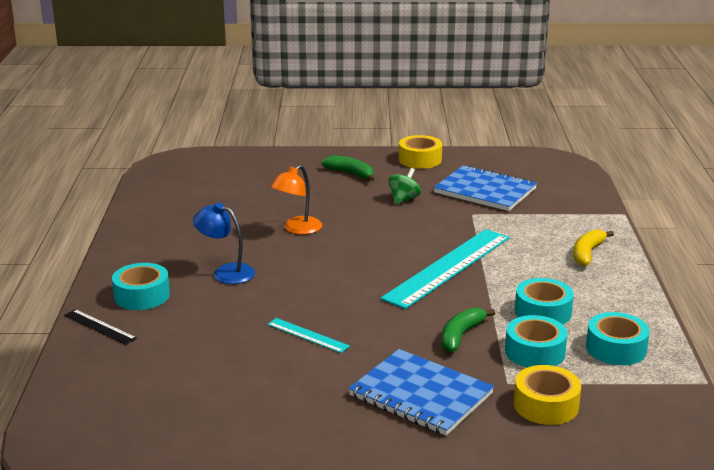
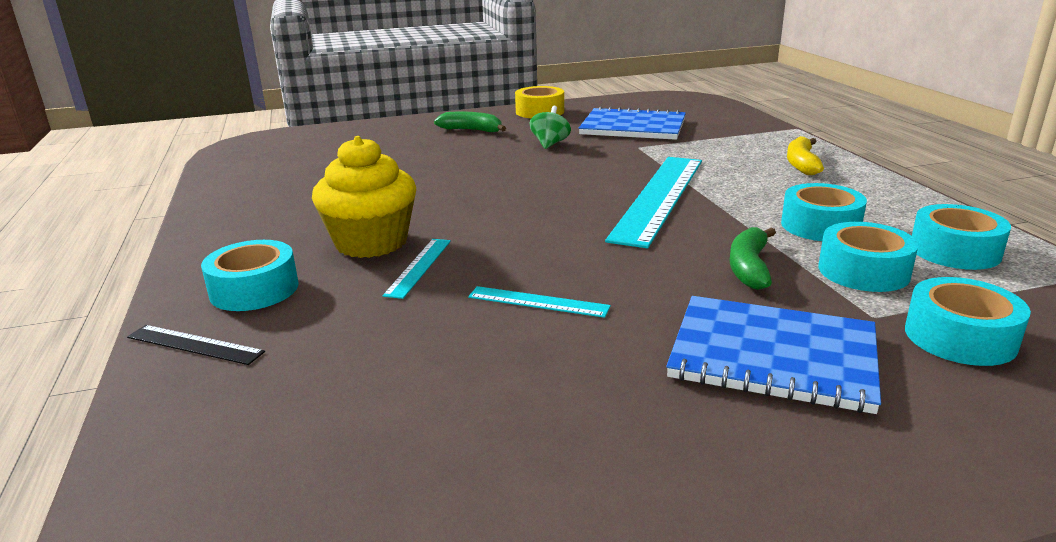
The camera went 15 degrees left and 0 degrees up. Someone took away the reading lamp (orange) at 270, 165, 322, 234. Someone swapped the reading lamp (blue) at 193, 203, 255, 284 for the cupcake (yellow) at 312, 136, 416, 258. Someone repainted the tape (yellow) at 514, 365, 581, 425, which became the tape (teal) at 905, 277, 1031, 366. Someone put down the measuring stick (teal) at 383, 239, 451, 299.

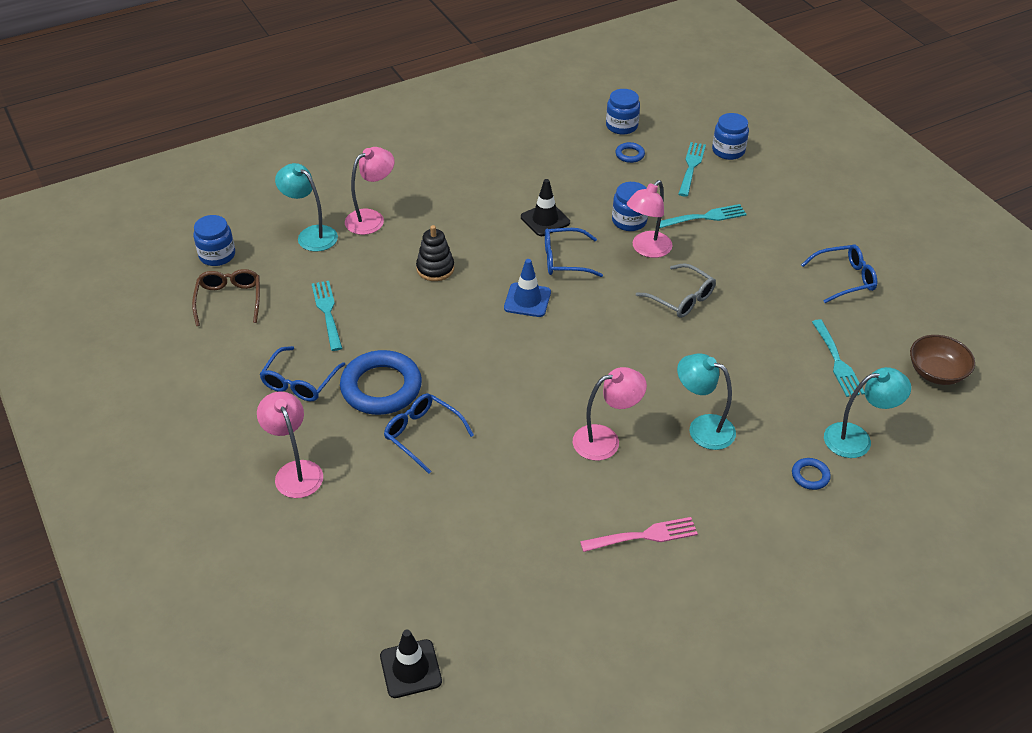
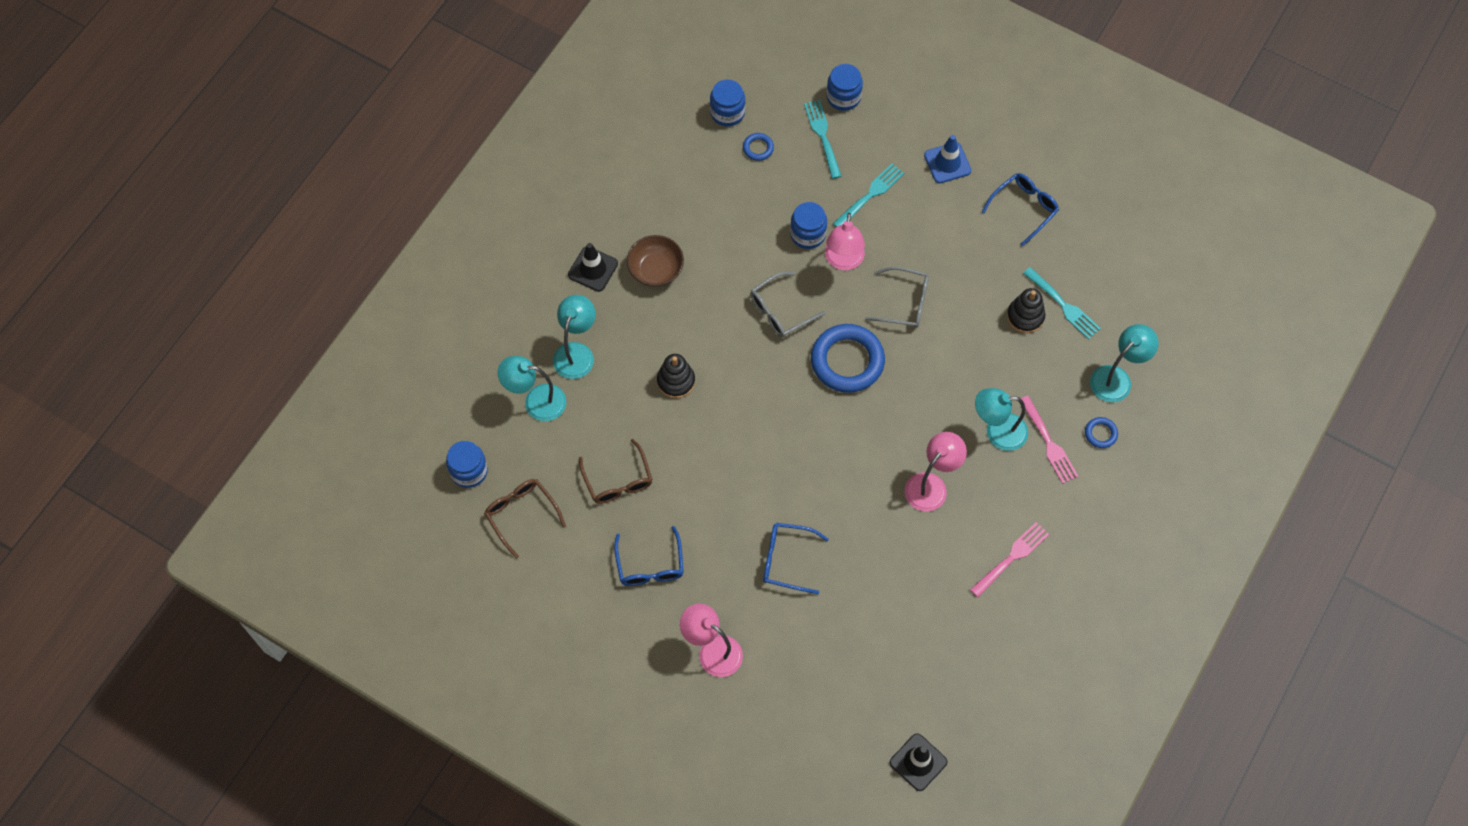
The camera went 30 degrees left and 20 degrees up. Someone repainted the reading lamp (pink) at 345, 147, 395, 235, which became the reading lamp (teal) at 553, 295, 596, 379. Someone carried the safety cone (black) from 521, 179, 570, 236 to 568, 243, 618, 292. Someone repainted the eyeglasses (blue) at 545, 228, 603, 277, which became the eyeglasses (ash-grey) at 750, 272, 825, 337. Someone carried the safety cone (blue) from 504, 259, 551, 317 to 924, 135, 971, 183. Someone swapped the table fork (teal) at 312, 281, 342, 351 for the eyeglasses (russet) at 579, 439, 653, 504. Someone carried the deep dish (russet) from 910, 335, 975, 385 to 627, 235, 684, 287. Someone carried the hoop (blue) from 340, 350, 422, 415 to 811, 324, 885, 393. Someone put down the ring stacker (black) at 1007, 288, 1045, 333. Someone put down the table fork (pink) at 1021, 396, 1078, 484.

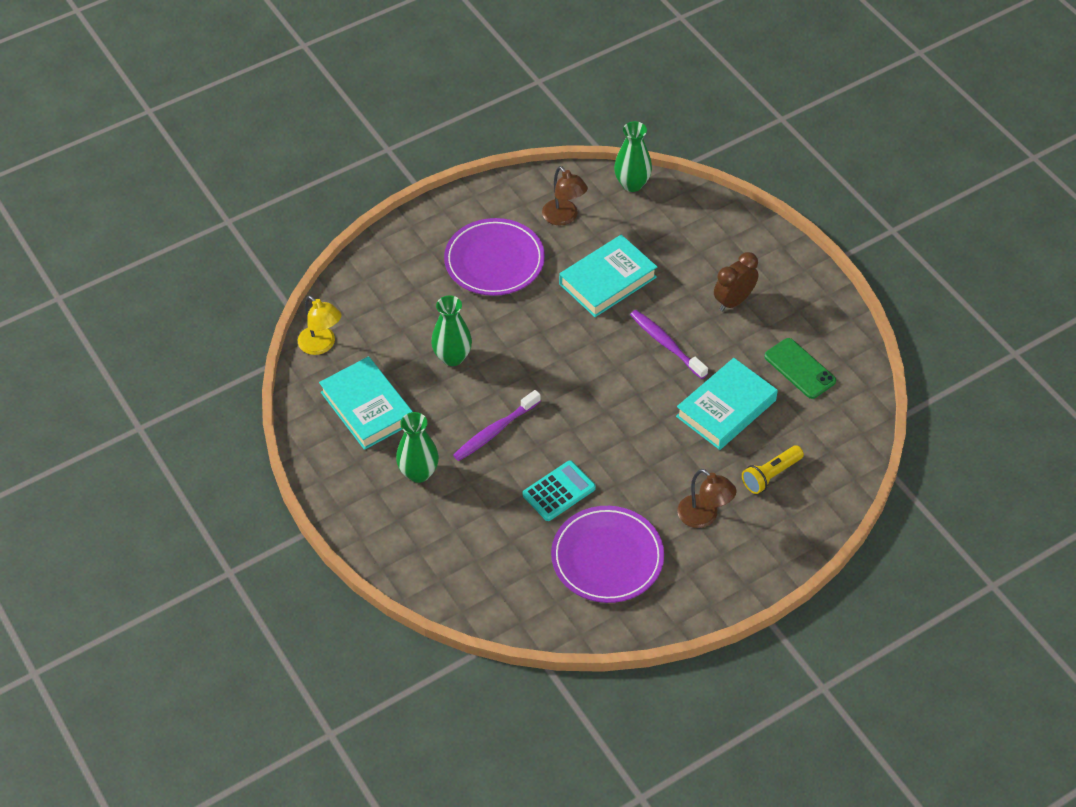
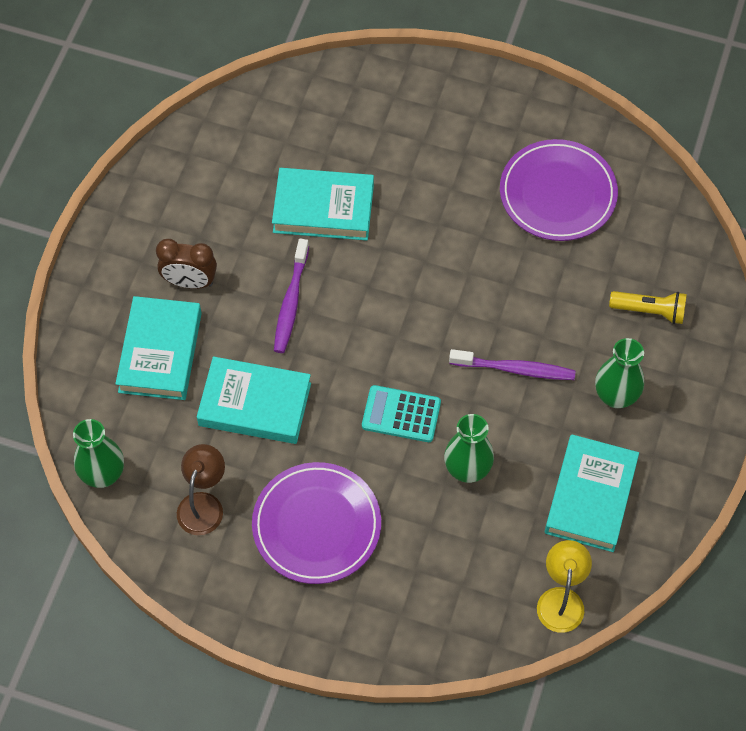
The camera went 130 degrees left and 10 degrees up. Someone took away the mobile phone (green) at 764, 338, 836, 399. Someone carried the pocket torch (yellow) from 742, 445, 804, 494 to 609, 291, 687, 324. Someone carried the calculator (teal) from 523, 461, 596, 521 to 362, 385, 441, 442. Someone took away the reading lamp (russet) at 677, 469, 736, 528. Someone put down the hardback (teal) at 115, 296, 202, 400.

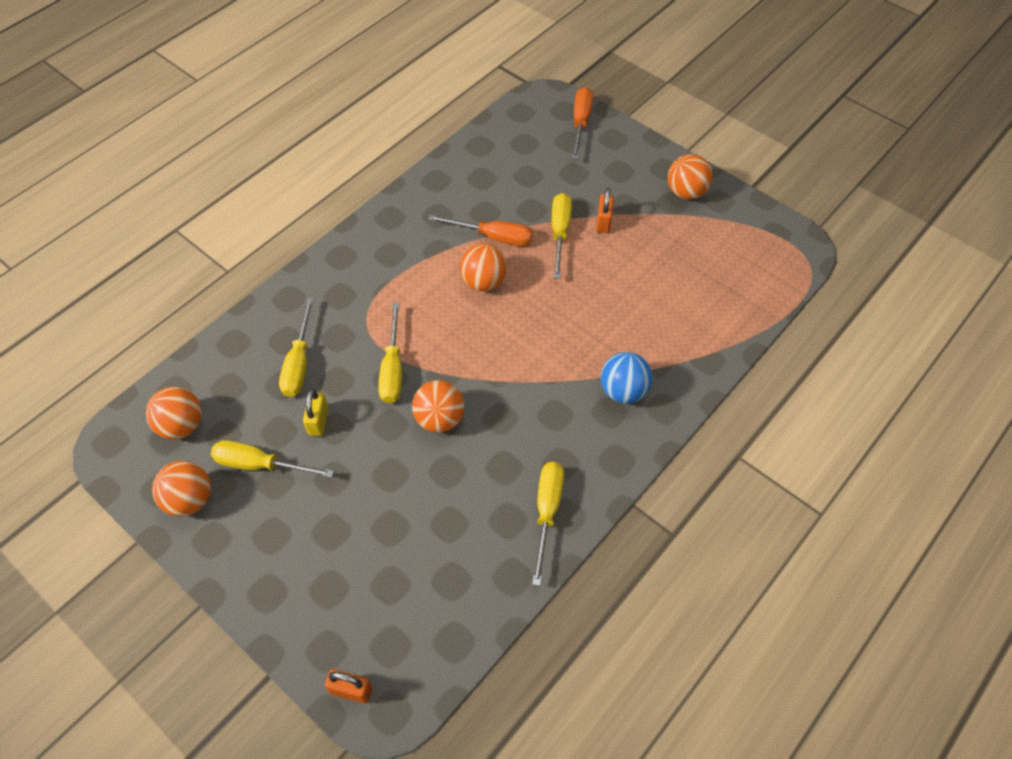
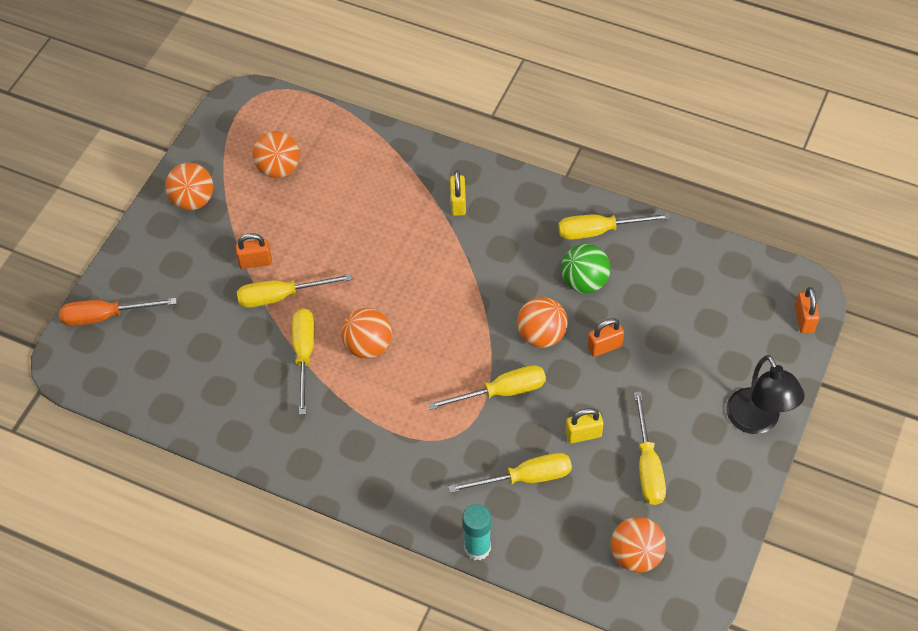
The camera went 105 degrees left and 0 degrees up. Someone repainted the flat screwdriver (orange) at 428, 215, 533, 246, which became the flat screwdriver (yellow) at 292, 308, 315, 415. Someone swapped the play ball (blue) at 601, 352, 653, 404 for the lock (yellow) at 450, 170, 466, 216. Someone carried the play ball (orange) from 152, 461, 211, 516 to 252, 131, 300, 178. Someone put down the play ball (green) at 561, 244, 611, 293. Someone put down the lock (orange) at 587, 318, 624, 357. Someone put down the reading lamp (black) at 726, 355, 805, 434. Someone put down the stick of glue (teal) at 462, 504, 491, 560.

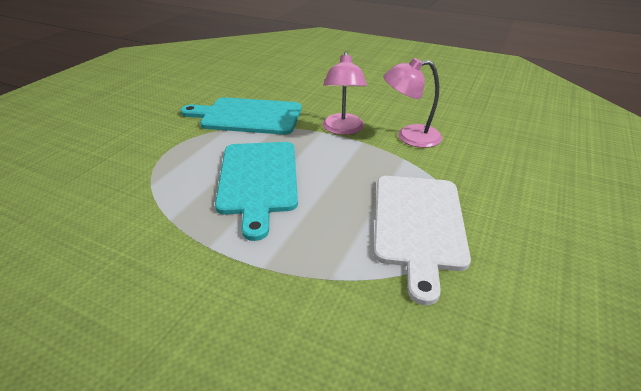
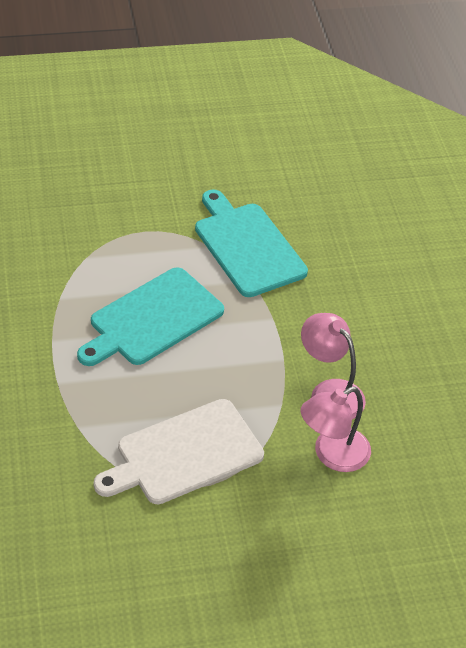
The camera went 50 degrees right and 10 degrees up. Someone carried the reading lamp (pink) from 323, 52, 367, 135 to 300, 387, 371, 472.

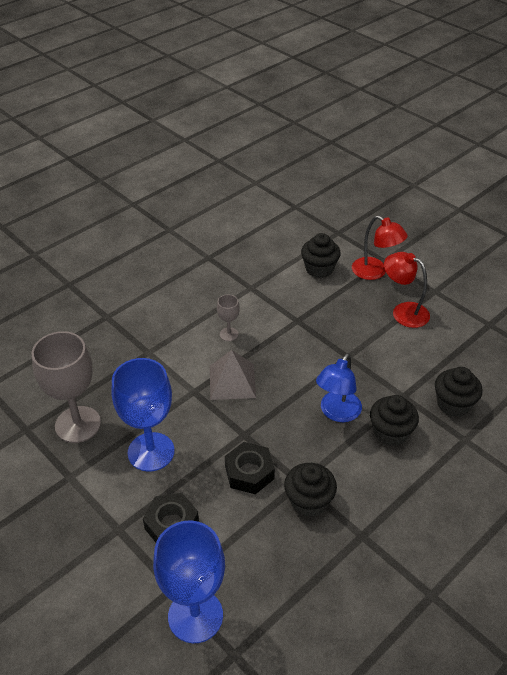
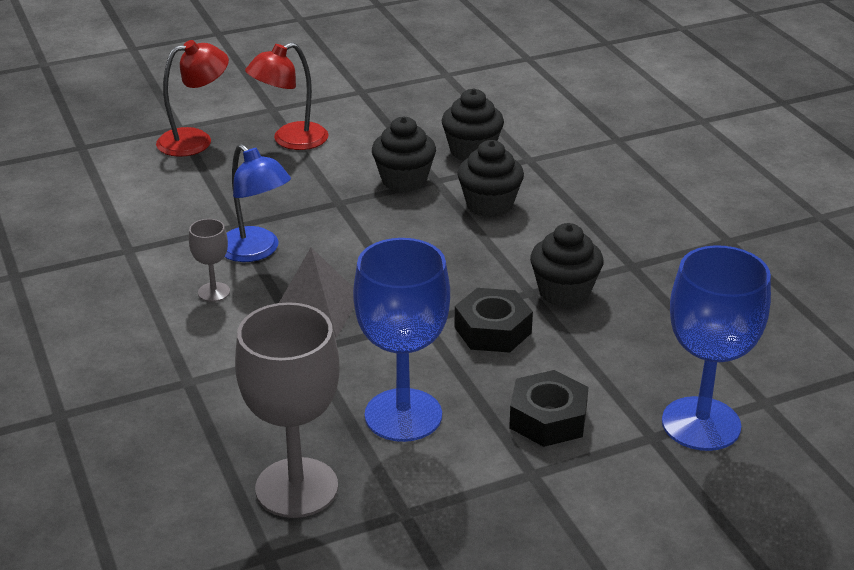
The camera went 70 degrees left and 10 degrees down. Someone carried the cupcake (black) from 301, 233, 341, 278 to 372, 116, 436, 192. Someone carried the reading lamp (blue) from 316, 353, 362, 422 to 225, 144, 291, 262.

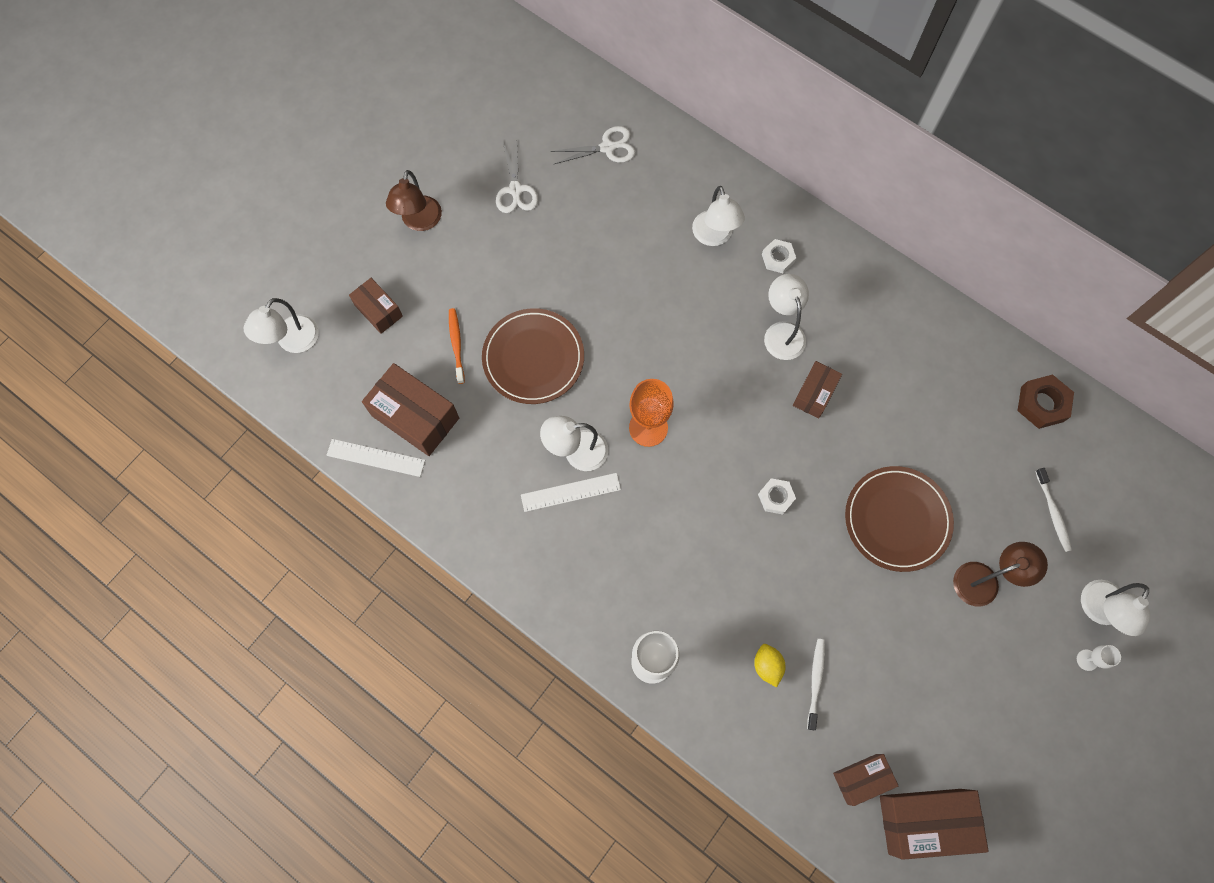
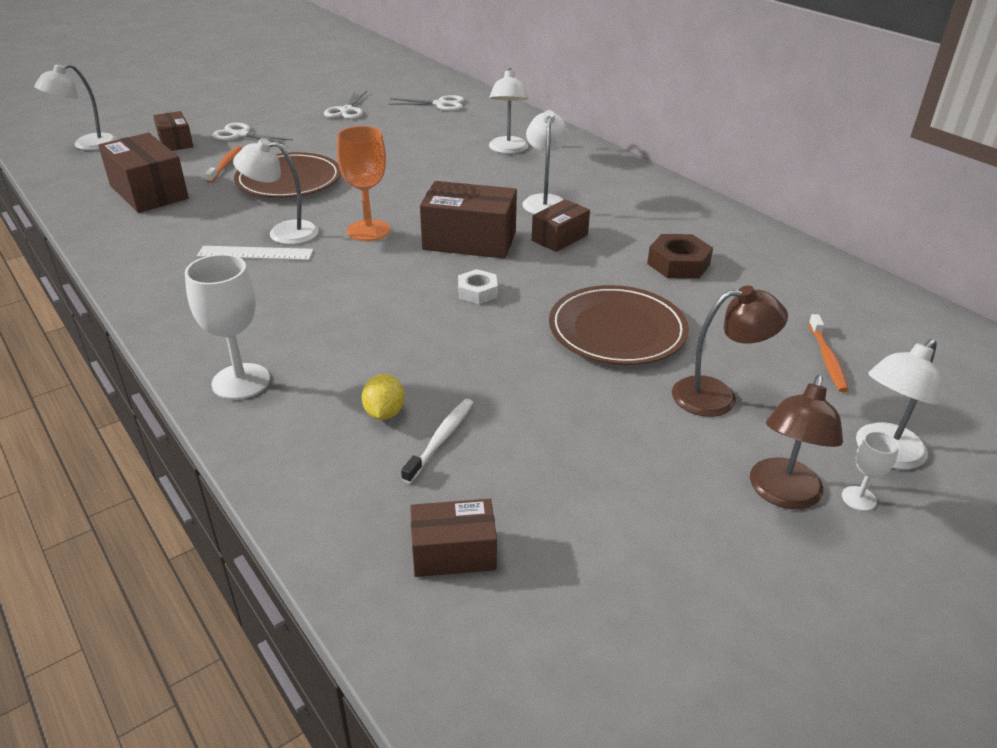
The camera went 15 degrees right and 35 degrees down. Someone carried the reading lamp (russet) from 386, 170, 442, 231 to 750, 375, 843, 509. Someone took away the nut (pure white) at 762, 239, 796, 273. Someone carried the nut (russet) from 1018, 375, 1074, 429 to 647, 234, 713, 279. Someone took away the measuring stick (pure white) at 326, 439, 425, 477. Someone repainted the dental brush (pure white) at 1035, 468, 1072, 552, which became the dental brush (orange) at 809, 314, 849, 392. Someone carried the parcel (russet) from 880, 789, 989, 860 to 420, 181, 517, 259. Someone put down the shears (pure white) at 212, 123, 293, 144.

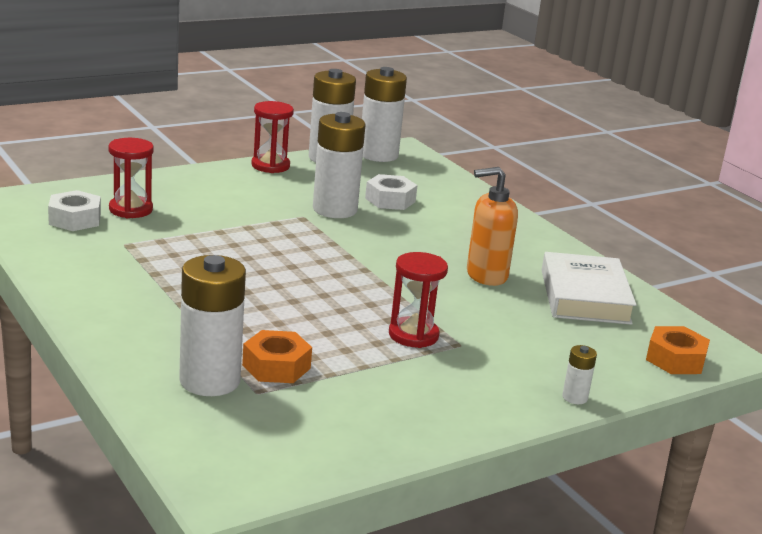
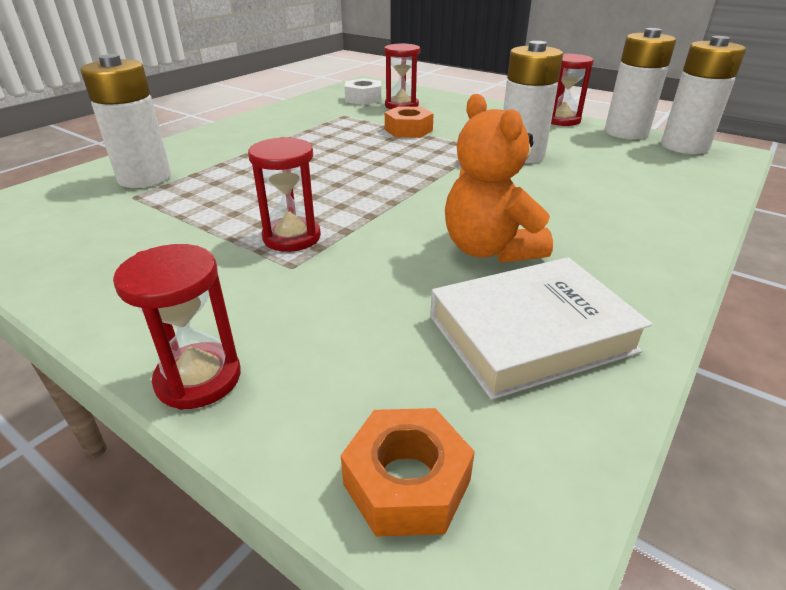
The camera went 70 degrees right and 10 degrees up. Someone swapped the soap pump (orange) at 467, 167, 518, 286 for the stuffed bear (orange) at 445, 94, 553, 263. Someone took away the nut (pure white) at 365, 174, 418, 210. Someone carried the nut (orange) from 242, 330, 312, 383 to 385, 106, 434, 138. Someone swapped the power cell (pure white) at 562, 345, 597, 404 for the sandglass (red) at 113, 244, 241, 410.

